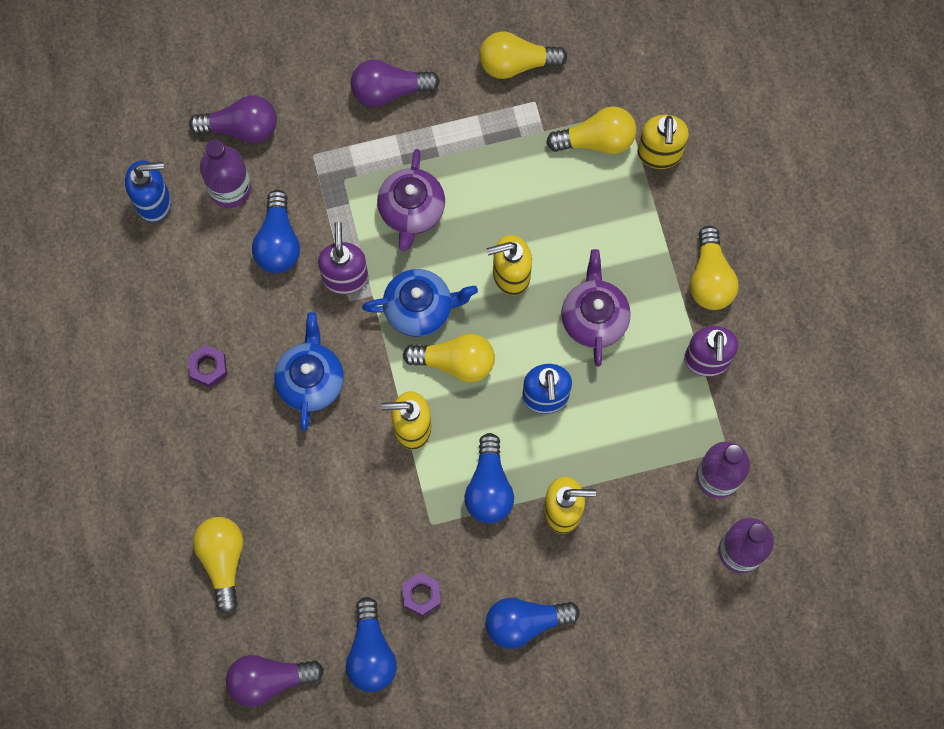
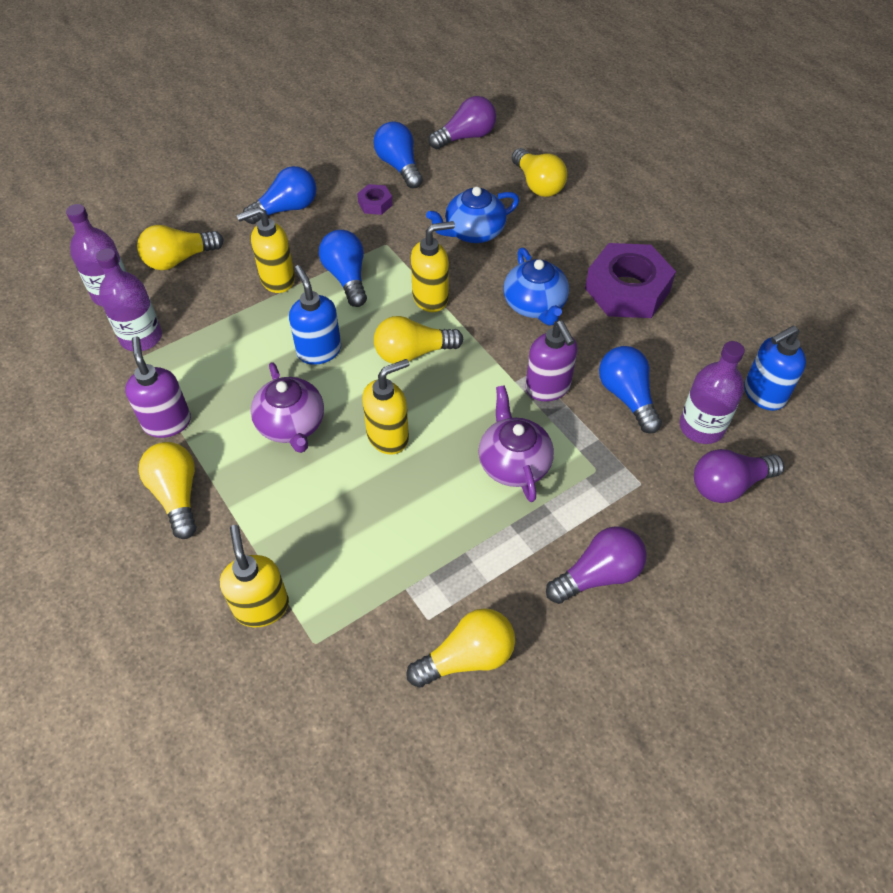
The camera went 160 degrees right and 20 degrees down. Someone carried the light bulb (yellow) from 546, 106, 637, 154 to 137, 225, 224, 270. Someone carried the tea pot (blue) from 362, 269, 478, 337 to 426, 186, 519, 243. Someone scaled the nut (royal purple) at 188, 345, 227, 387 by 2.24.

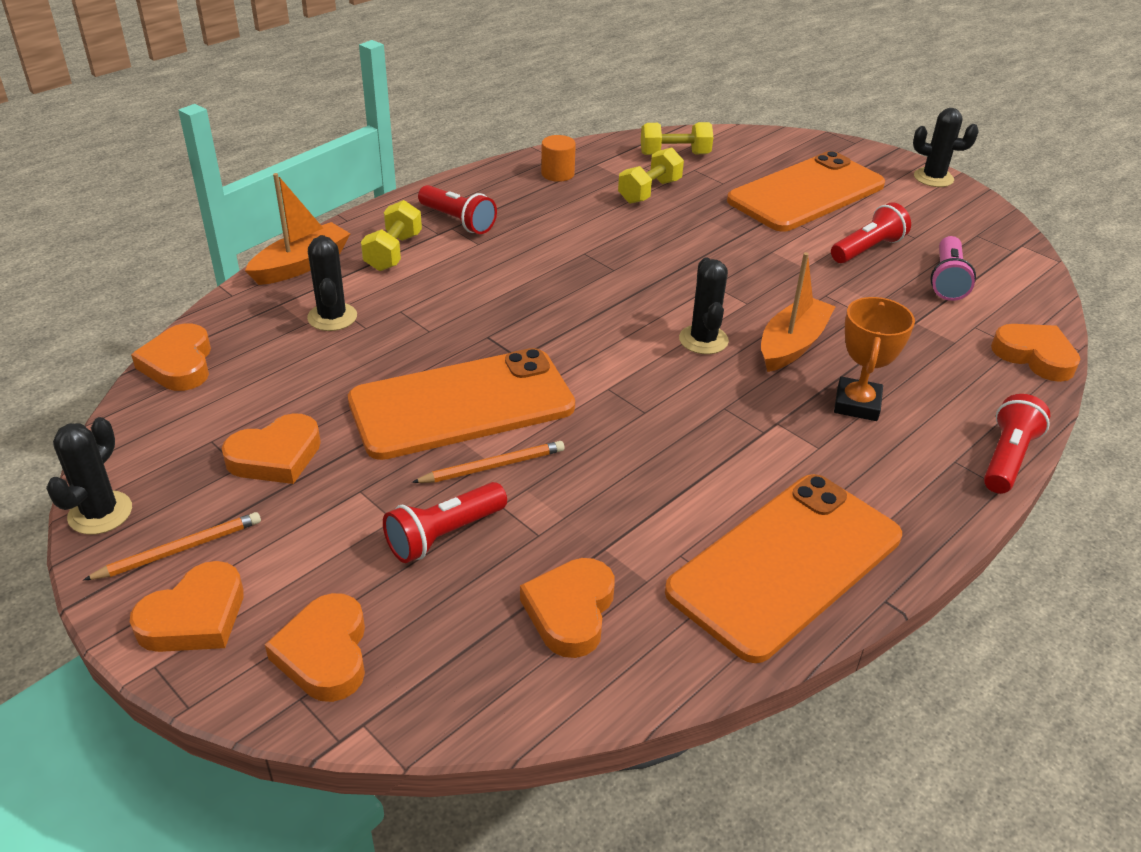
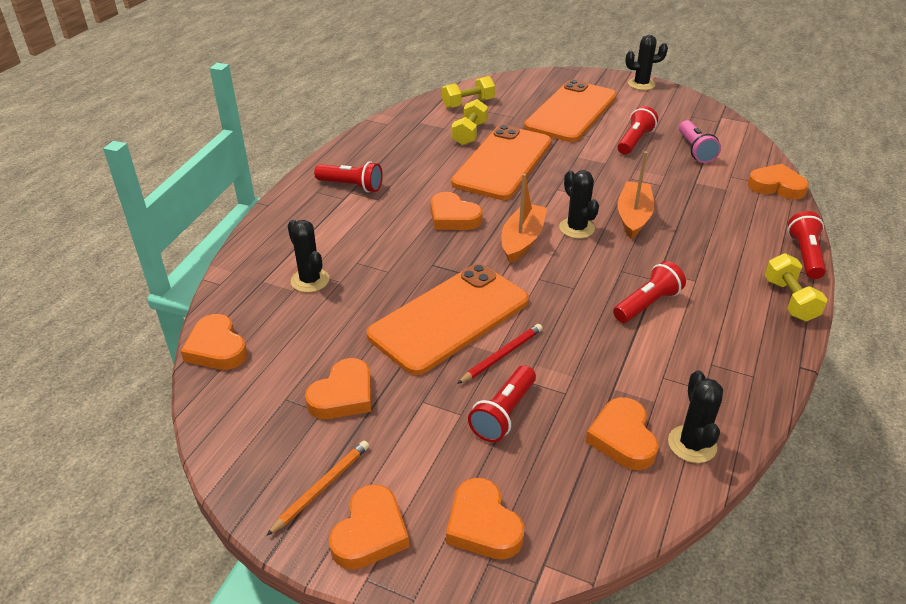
The camera went 20 degrees left and 0 degrees up. Someone took away the solid cylinder (orange) at 541, 135, 576, 182. Someone carried the boat (orange) from 245, 173, 351, 285 to 501, 174, 547, 263. Someone carried the hand weight (yellow) from 361, 200, 422, 271 to 765, 253, 828, 322. Someone took away the trophy (orange) at 834, 297, 915, 421. Someone carried the saguaro cactus (black) from 46, 417, 132, 535 to 668, 370, 723, 463. Someone repainted the pencil (orange) at 412, 441, 565, 483, which became the pencil (red) at 457, 324, 543, 384. Someone carried the mobile phone (orange) from 665, 474, 902, 663 to 451, 125, 551, 200. Someone put down the heart (orange) at 431, 192, 483, 230. Someone put down the pocket torch (red) at 613, 261, 686, 323.

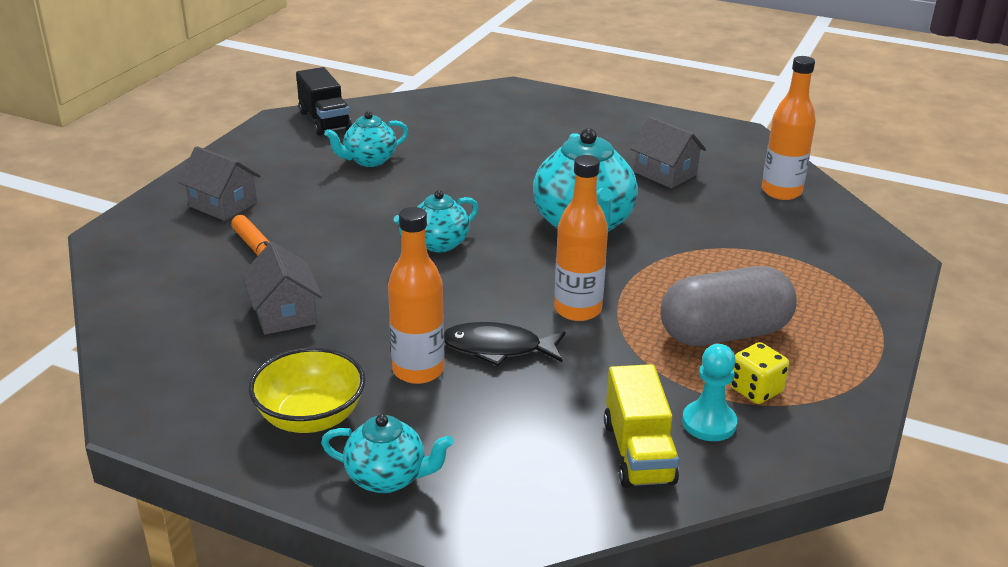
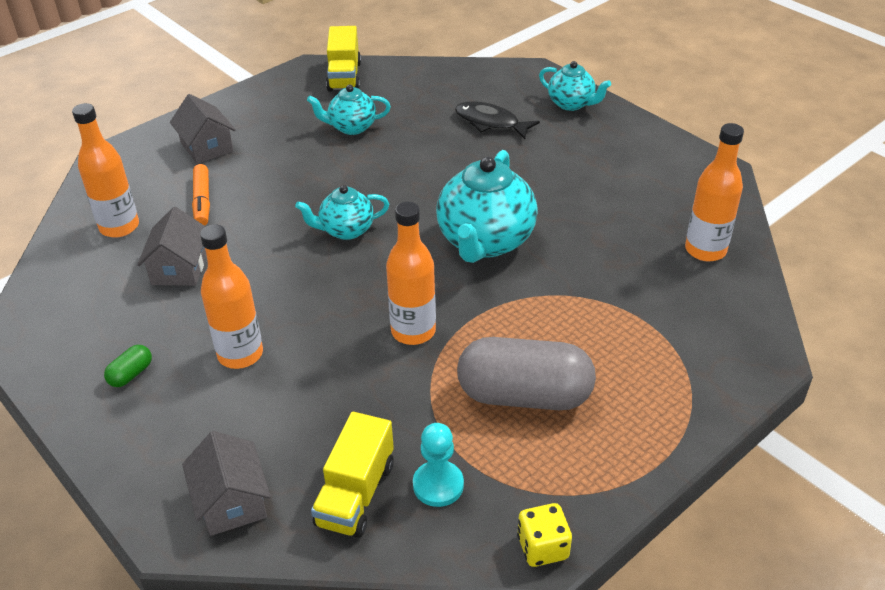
The camera went 25 degrees right and 10 degrees up. Someone repainted the lorry (black) at 296, 67, 352, 135, which became the lorry (yellow) at 326, 26, 361, 92. Someone carried the toy house (ash-grey) from 630, 117, 706, 188 to 182, 431, 271, 536. Someone carried the fish figure (black) from 444, 322, 565, 366 to 455, 101, 540, 139. Someone carried the dice (yellow) from 730, 342, 789, 404 to 517, 503, 572, 567. Someone swapped the deep dish (yellow) at 249, 347, 365, 433 for the capsule (green) at 104, 345, 152, 387. Someone carried the tea pot (teal) from 321, 414, 454, 493 to 539, 61, 611, 111. Someone put down the bottle (orange) at 72, 103, 139, 238.

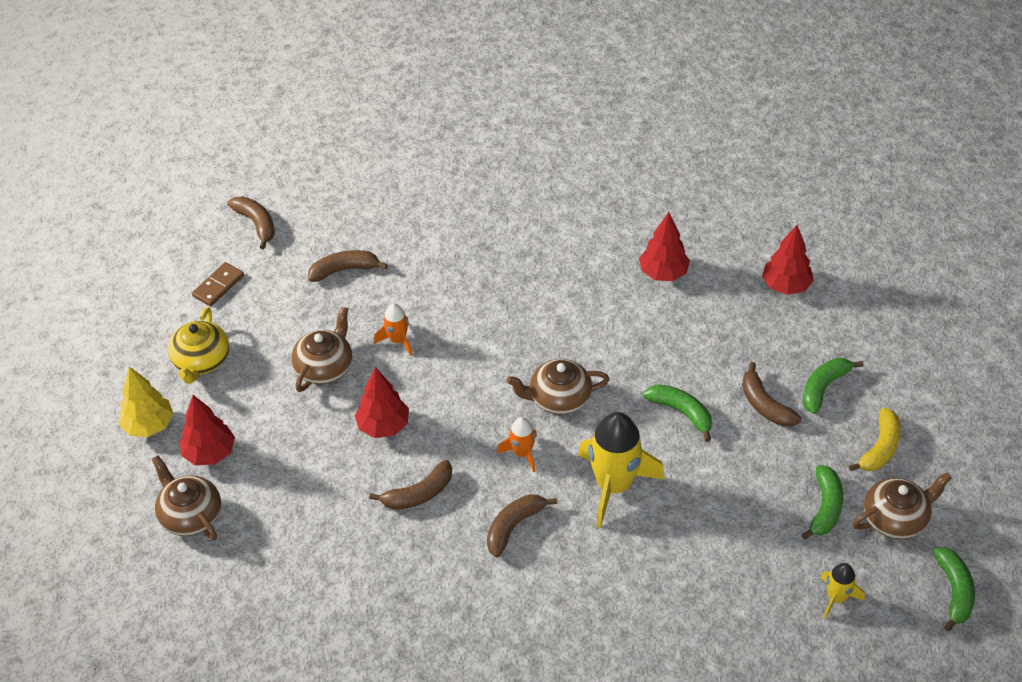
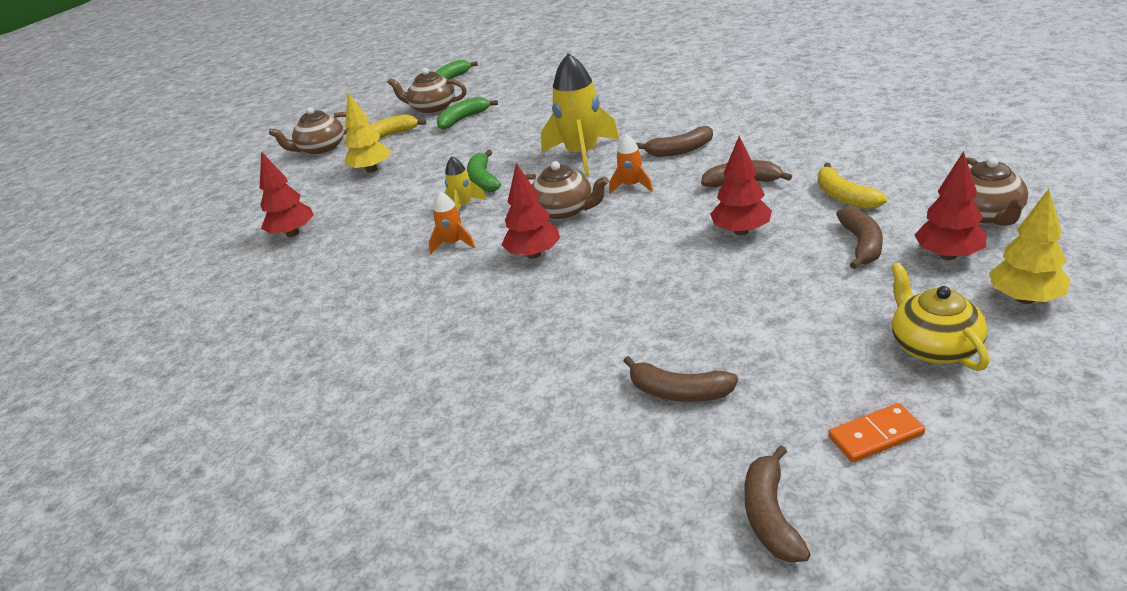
The camera went 140 degrees left and 15 degrees down. Someone carried the toy tree (red) from 639, 212, 690, 281 to 502, 163, 560, 259. Someone repainted the domino tile (russet) at 192, 262, 244, 306, which became the domino tile (orange) at 828, 403, 925, 462. Someone carried the rocket (orange) from 374, 304, 412, 356 to 429, 192, 475, 254. Someone carried the tea pot (russet) from 291, 306, 352, 392 to 269, 107, 348, 155. Someone rotated the tea pot (yellow) at 168, 307, 229, 384 by 60 degrees counterclockwise. Someone swapped the toy banana (green) at 803, 358, 863, 414 for the toy tree (yellow) at 344, 93, 391, 173. Someone carried the toy banana (russet) from 742, 362, 802, 427 to 836, 207, 883, 269. Someone carried the rocket (yellow) from 821, 563, 865, 619 to 445, 156, 487, 212. Someone put down the toy banana (yellow) at 818, 163, 887, 209.

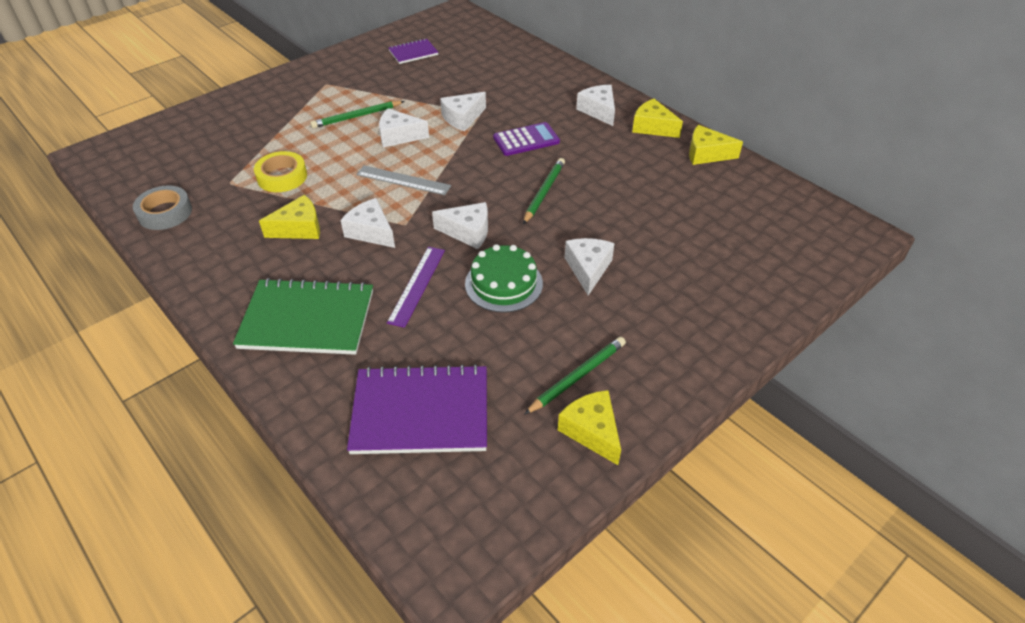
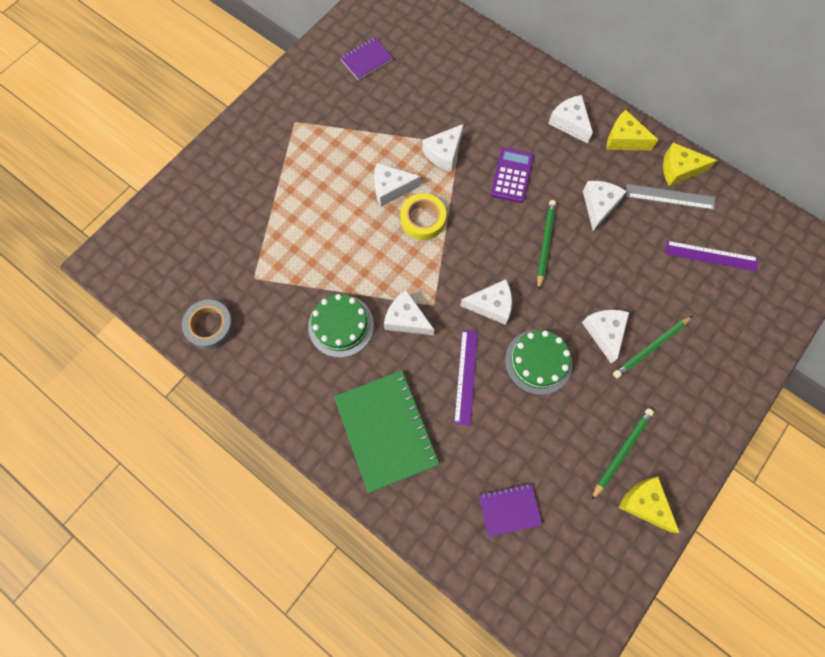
The camera went 10 degrees left and 25 degrees up. Someone carried the pencil (green) from 310, 101, 405, 128 to 613, 316, 692, 378. Someone rotated the calculator (royal purple) at 493, 122, 560, 156 by 45 degrees counterclockwise. Someone carried the tape (yellow) from 254, 151, 307, 192 to 401, 193, 446, 240. Someone carried the measuring stick (ash-grey) from 356, 165, 451, 195 to 626, 184, 715, 210. Someone swapped the cheese (yellow) at 259, 195, 320, 239 for the layer cake (green) at 308, 294, 374, 358. Someone rotated the exercise book (green) at 233, 278, 373, 355 by 75 degrees clockwise. Someone scaled the exercise book (royal purple) at 347, 364, 487, 454 by 0.52. Someone put down the cheese (pure white) at 583, 181, 627, 231. Someone put down the measuring stick (royal purple) at 665, 241, 758, 271.

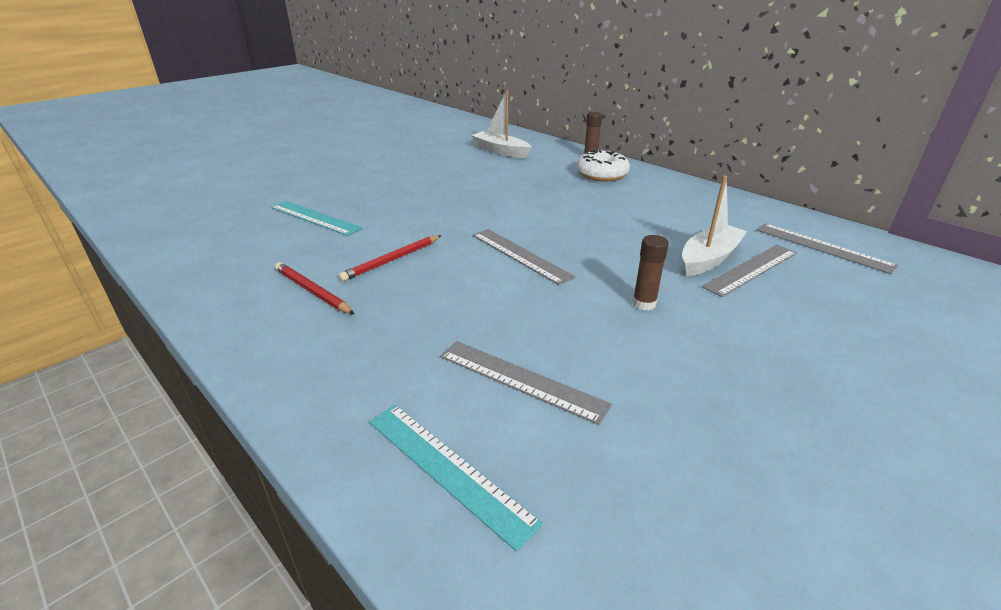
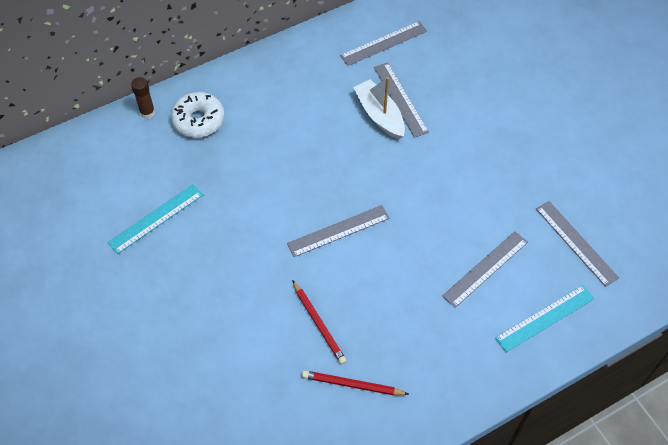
The camera went 75 degrees left and 25 degrees up. Someone took away the boat (pure white) at 471, 90, 531, 158. Someone carried the measuring stick (teal) from 271, 201, 362, 236 to 107, 184, 203, 254. Someone took away the stick of glue (russet) at 632, 235, 669, 311. Someone rotated the pencil (red) at 275, 262, 354, 314 by 45 degrees clockwise. Someone put down the measuring stick (ash-grey) at 536, 201, 619, 287.

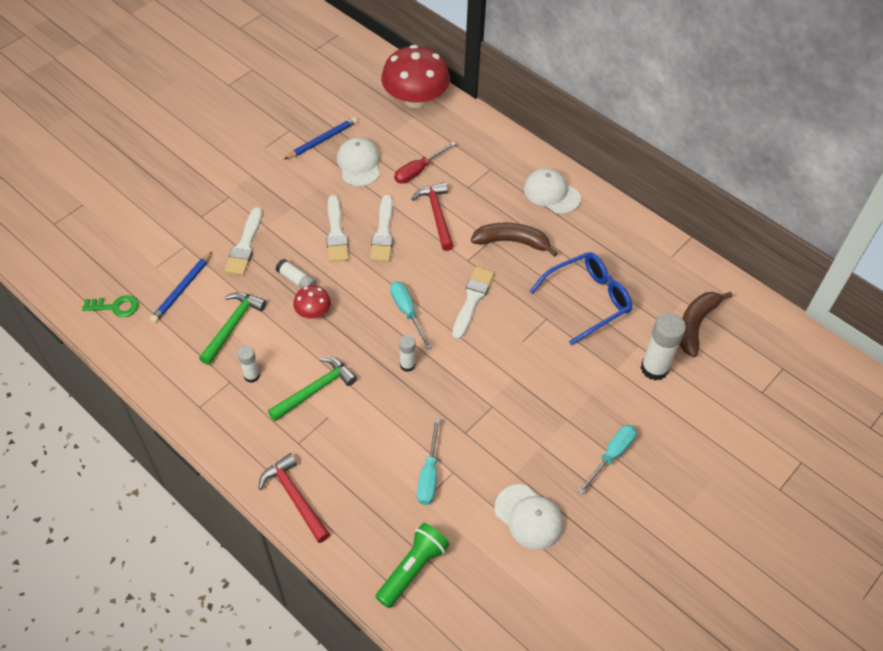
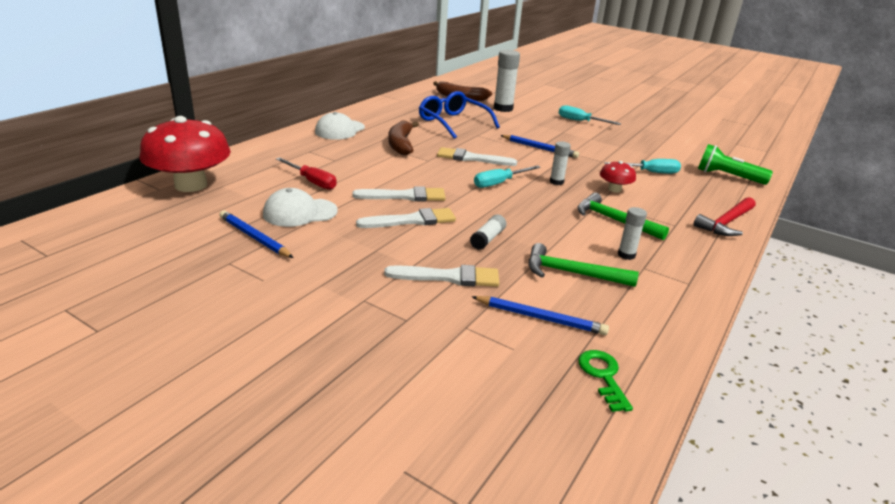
The camera went 100 degrees left and 25 degrees down. Someone took away the hammer (red) at 412, 182, 454, 251. Someone carried the mushroom (red) from 293, 285, 331, 319 to 600, 161, 636, 193. Someone took away the cap (pure white) at 495, 484, 564, 550. Someone put down the pencil (blue) at 500, 135, 579, 158.

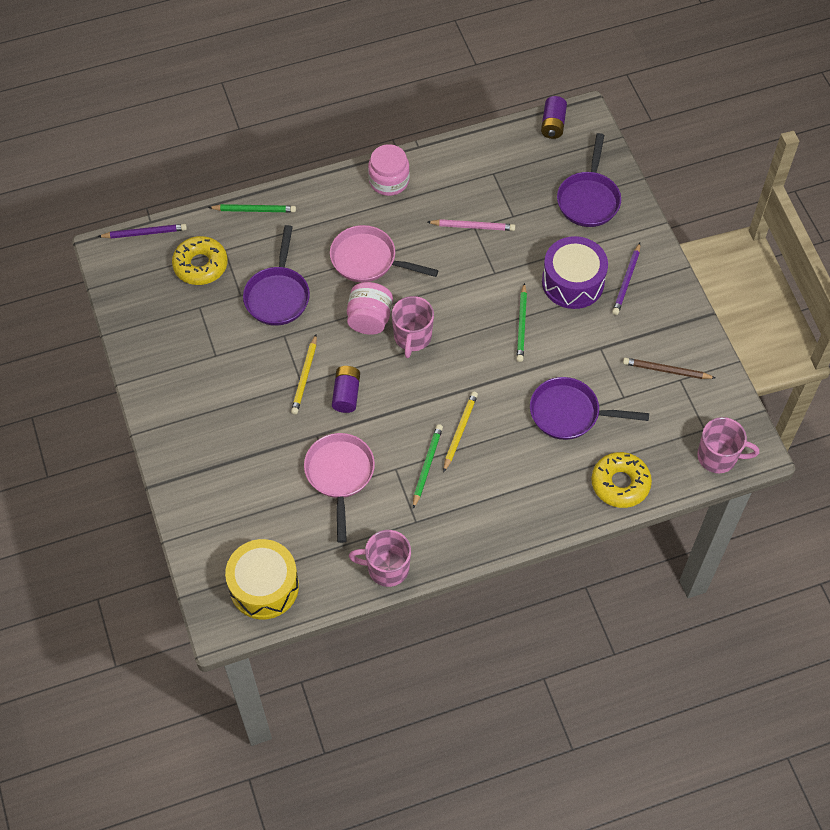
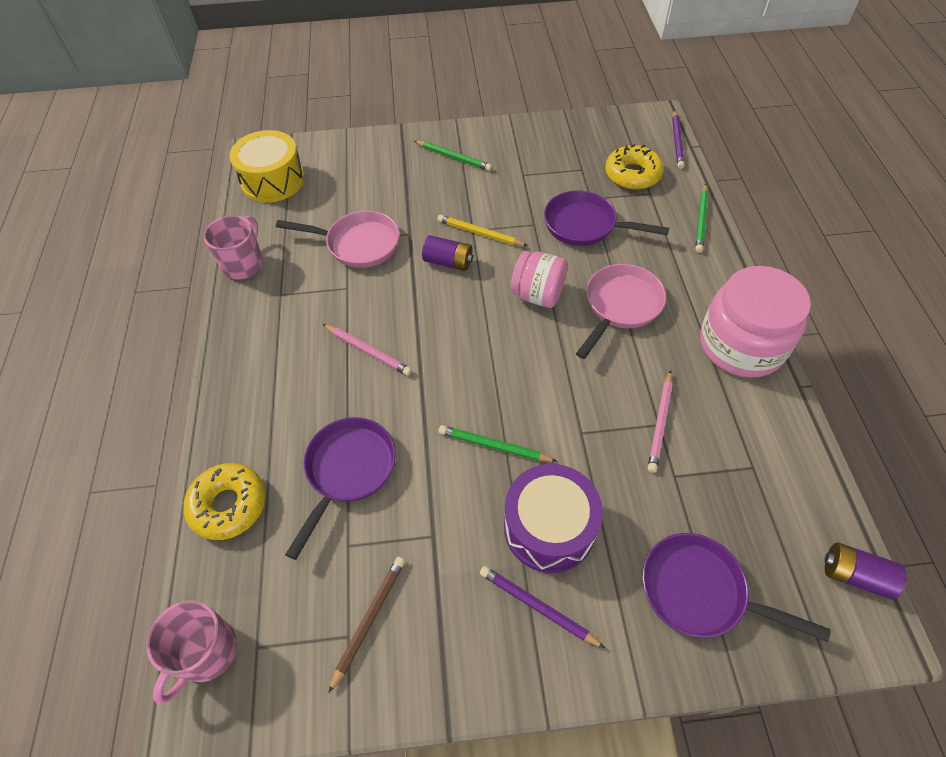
The camera went 105 degrees right and 5 degrees down. Someone scaled the jam jar (pink) at 368, 144, 410, 196 by 1.63. Someone took away the tea mug (pink) at 392, 296, 434, 358. Someone repainted the pencil (yellow) at 443, 391, 478, 472, which became the pencil (pink) at 323, 324, 412, 376. Someone carried the pencil (green) from 413, 424, 443, 508 to 414, 141, 492, 171.

